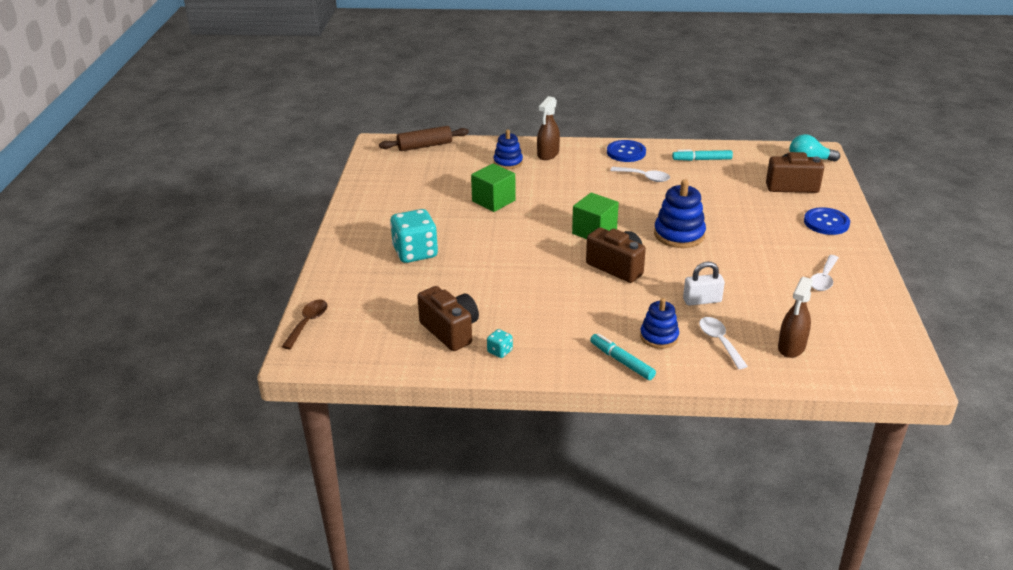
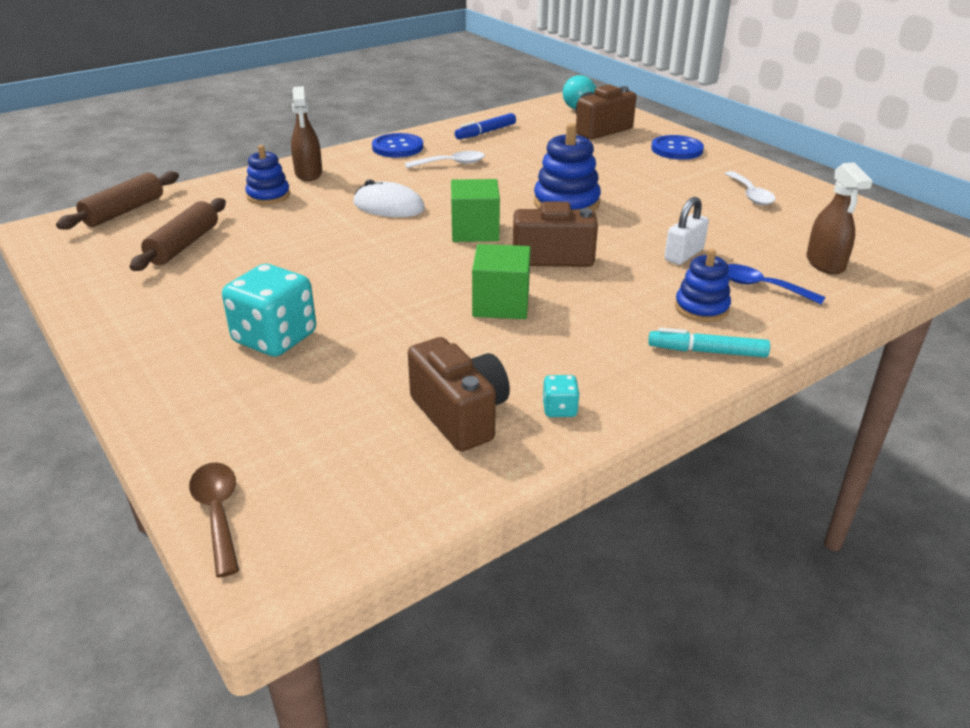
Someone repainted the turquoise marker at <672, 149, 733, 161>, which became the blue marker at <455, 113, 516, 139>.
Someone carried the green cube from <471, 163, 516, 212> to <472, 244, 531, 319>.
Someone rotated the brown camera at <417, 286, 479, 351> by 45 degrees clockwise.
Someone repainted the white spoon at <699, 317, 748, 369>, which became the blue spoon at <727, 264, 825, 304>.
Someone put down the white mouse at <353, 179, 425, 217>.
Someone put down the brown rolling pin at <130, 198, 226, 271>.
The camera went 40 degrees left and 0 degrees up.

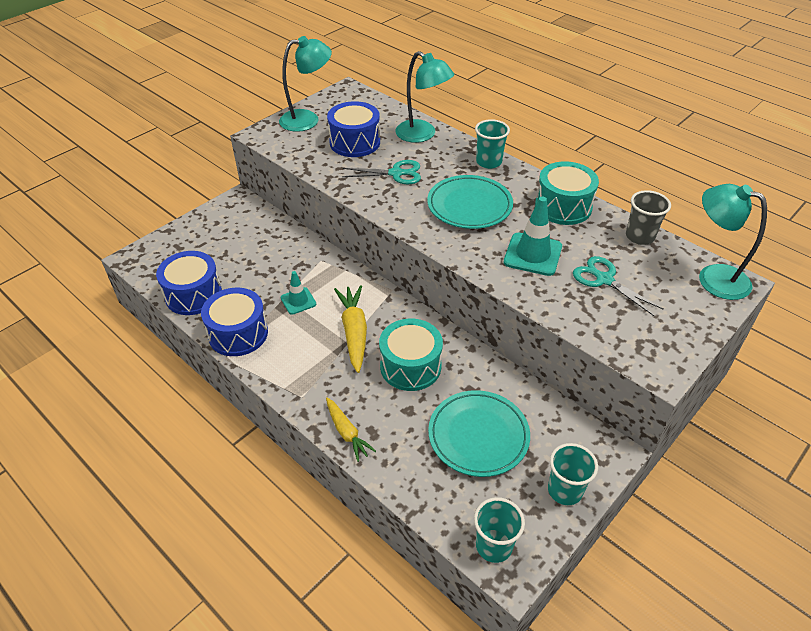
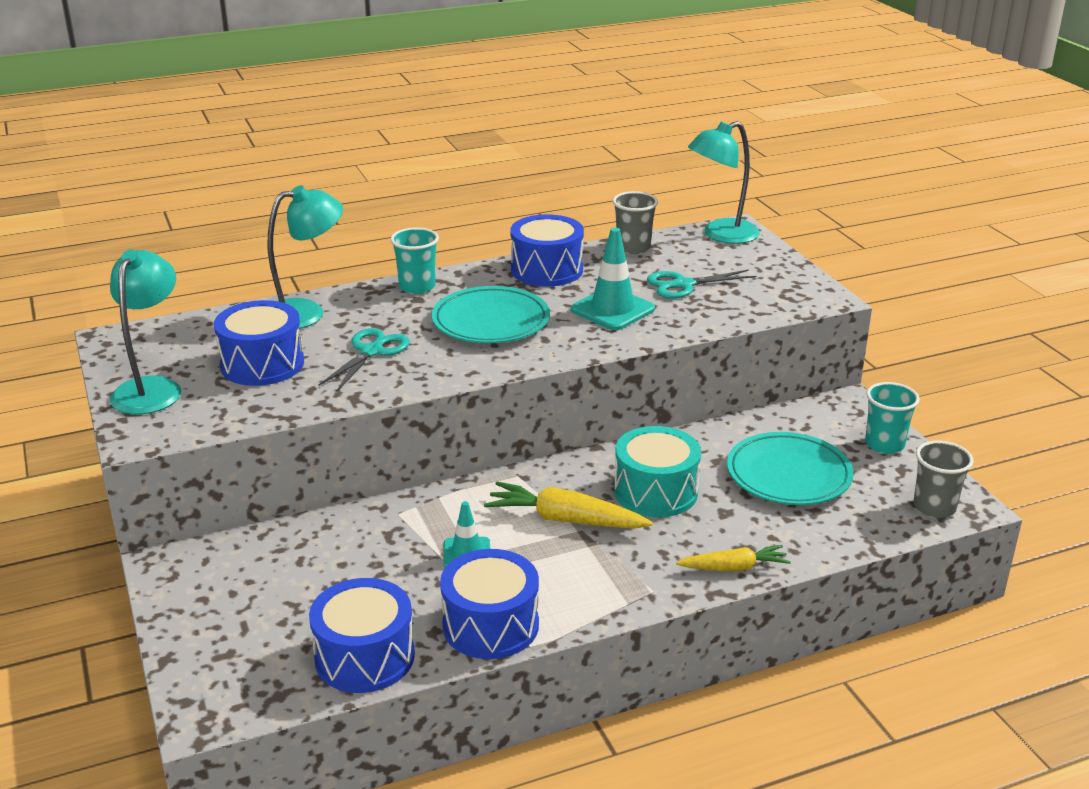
Someone repainted the turquoise drum at <535, 161, 599, 225>, which became the blue drum at <510, 214, 584, 287>.
Someone repainted the turquoise cup at <474, 497, 525, 563>, which became the grey cup at <914, 441, 974, 518>.
The camera went 65 degrees left and 15 degrees down.

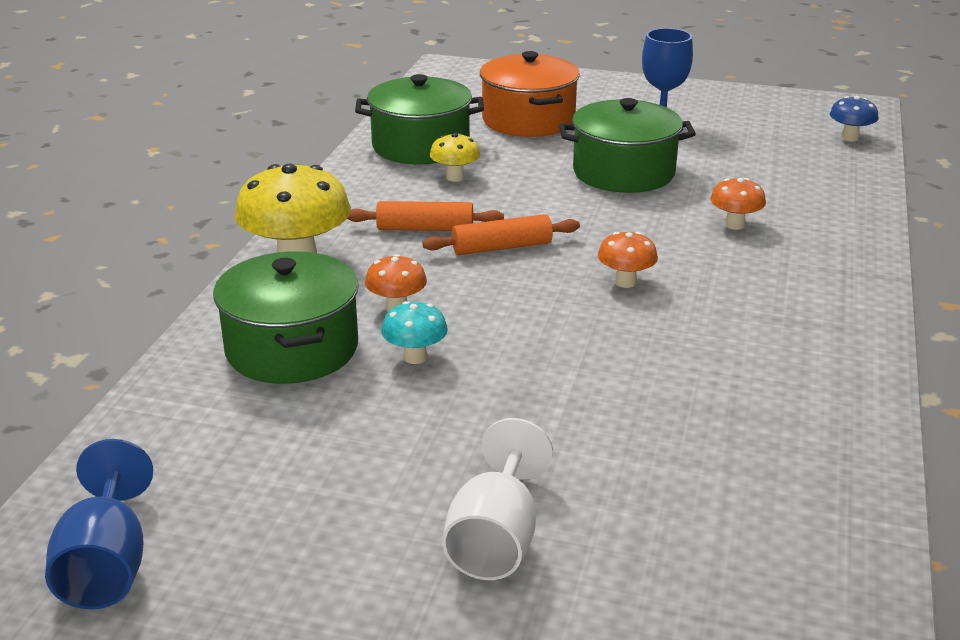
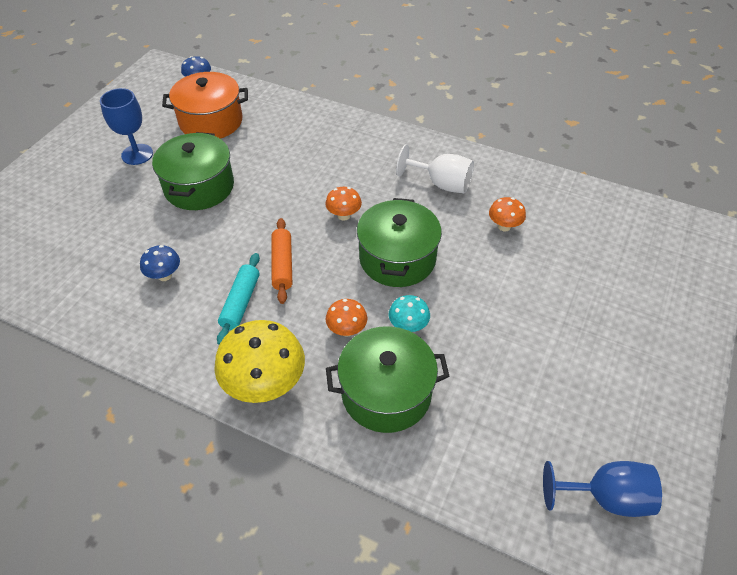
Someone carried the orange pot from <480, 51, 580, 137> to <162, 72, 248, 139>.
Someone carried the green pot from <355, 74, 484, 165> to <357, 198, 442, 287>.
Someone repainted the yellow mushroom at <430, 133, 480, 182>, which became the blue mushroom at <140, 245, 180, 281>.
Someone carried the orange mushroom from <710, 178, 766, 230> to <489, 197, 526, 232>.
Someone repainted the orange rolling pin at <347, 201, 504, 231>, which became the turquoise rolling pin at <217, 253, 260, 345>.
Someone carried the white goblet from <442, 418, 553, 580> to <396, 144, 474, 193>.
The camera went 80 degrees left and 20 degrees up.

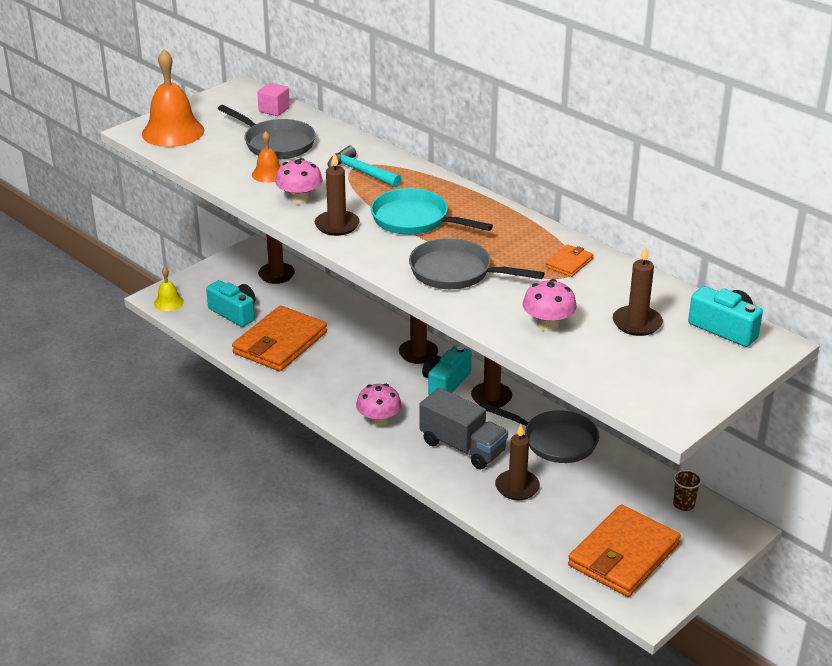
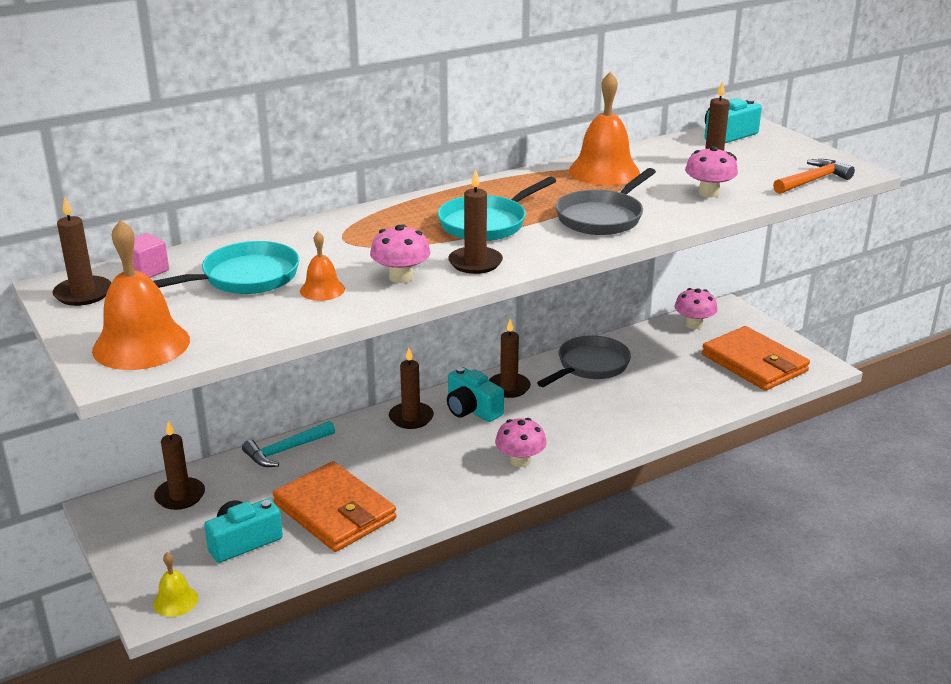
Someone repainted the grey pan at <218, 105, 316, 160>, which became the turquoise pan at <153, 241, 299, 294>.
Someone carried the turquoise hammer from <327, 146, 402, 188> to <242, 421, 335, 467>.
Someone swapped the orange wallet at <545, 244, 593, 277> for the orange bell at <569, 71, 640, 185>.
Someone took away the grey truck at <419, 388, 508, 470>.
Someone carried the brown candle from <495, 424, 540, 500> to <53, 196, 111, 306>.
Someone swapped the brown cup at <673, 470, 702, 511> for the pink mushroom at <674, 288, 718, 329>.
Someone put down the orange hammer at <773, 159, 855, 194>.
The camera went 75 degrees left and 5 degrees down.

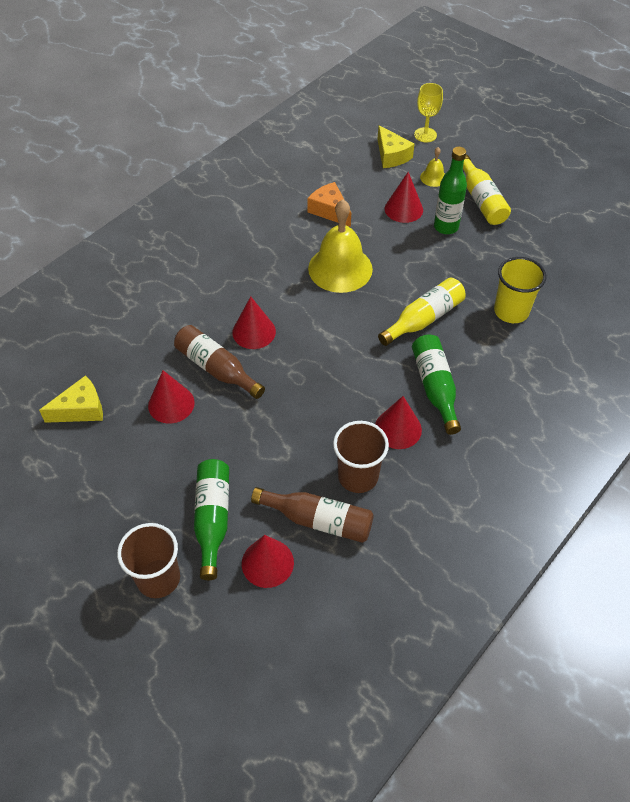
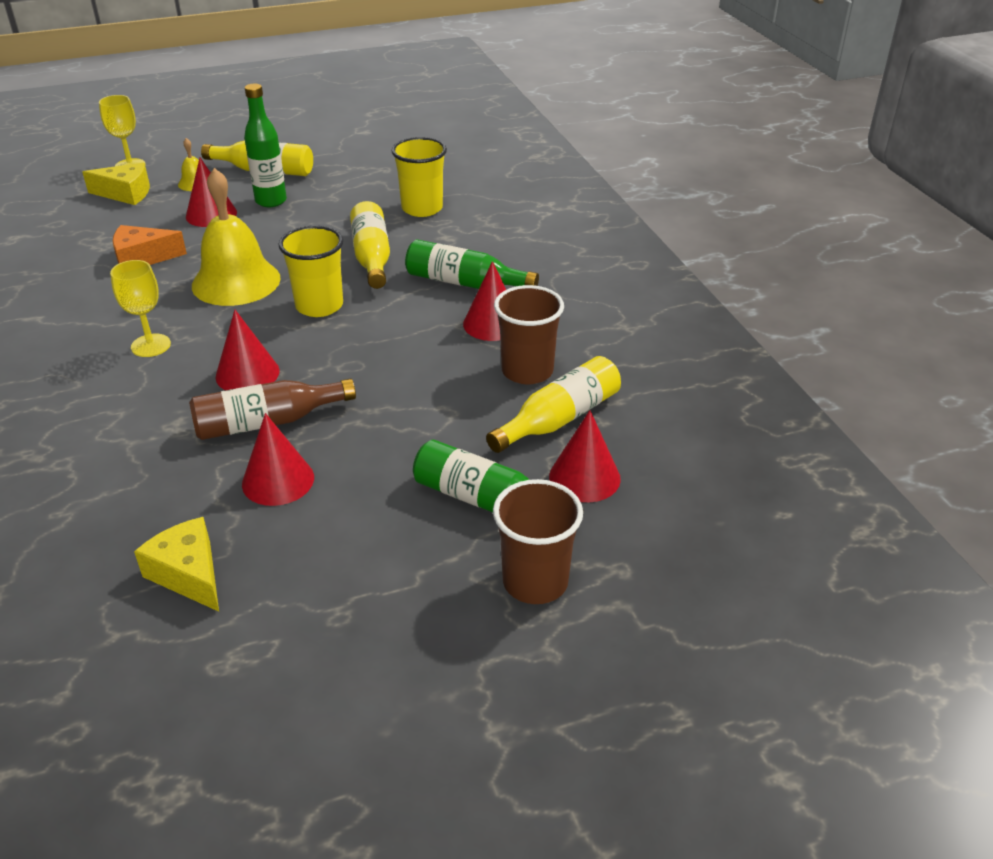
Someone rotated the yellow cheese at <39, 375, 103, 423> by 45 degrees counterclockwise.
Someone repainted the brown bottle at <251, 487, 374, 543>, which became the yellow bottle at <486, 356, 621, 453>.
Someone put down the yellow cup at <279, 226, 343, 317>.
Someone put down the yellow goblet at <110, 260, 171, 357>.
The camera went 60 degrees left and 15 degrees down.

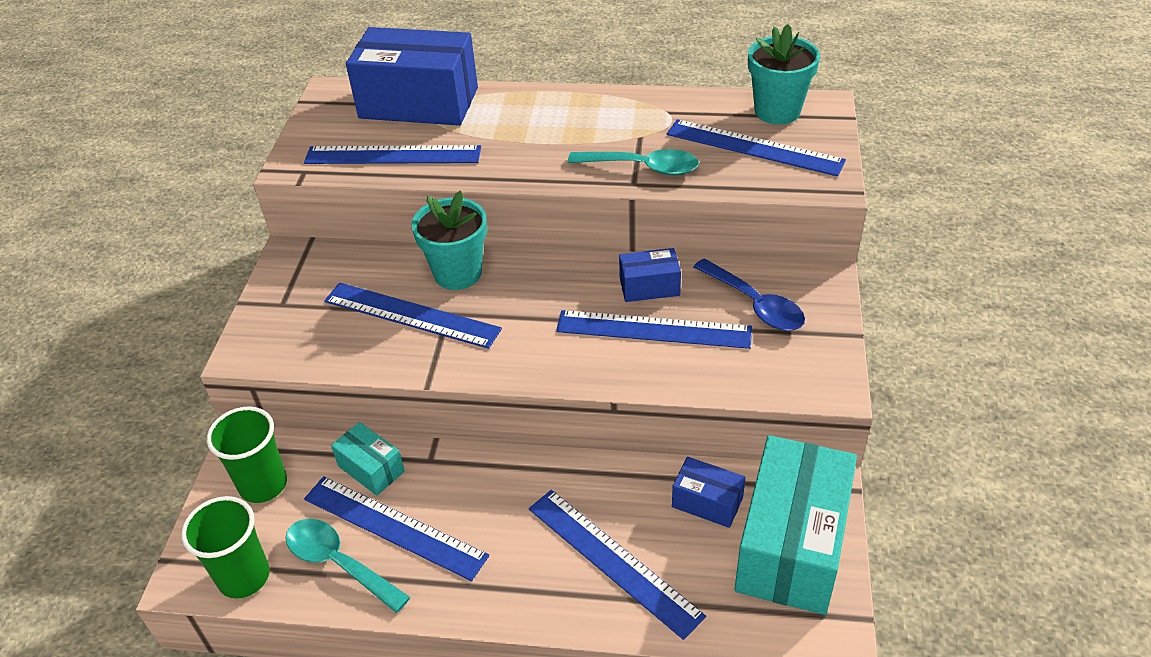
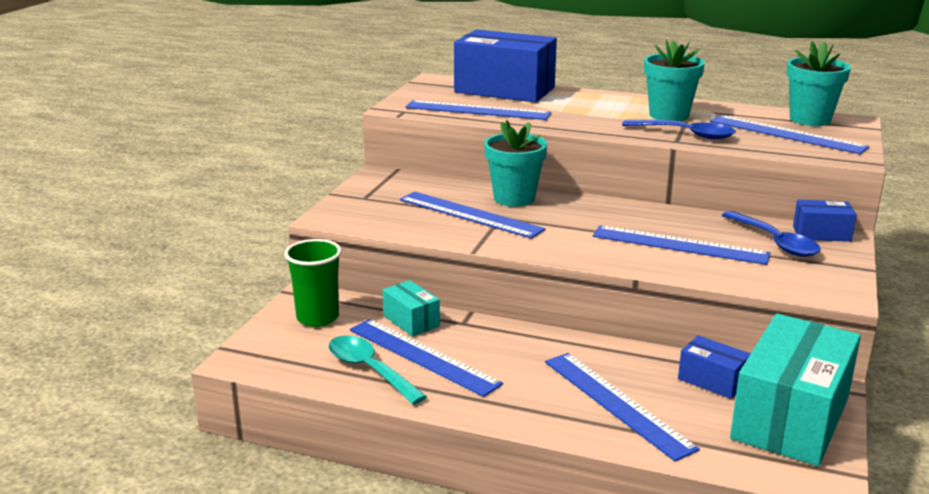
Someone repainted the turquoise spoon at <568, 149, 699, 175>, which became the blue spoon at <622, 120, 736, 139>.
Someone carried the blue box from <619, 248, 681, 302> to <793, 200, 857, 242>.
Someone took away the green cup at <181, 496, 270, 599>.
Someone put down the turquoise flower pot at <644, 40, 705, 121>.
The camera went 10 degrees right and 20 degrees down.

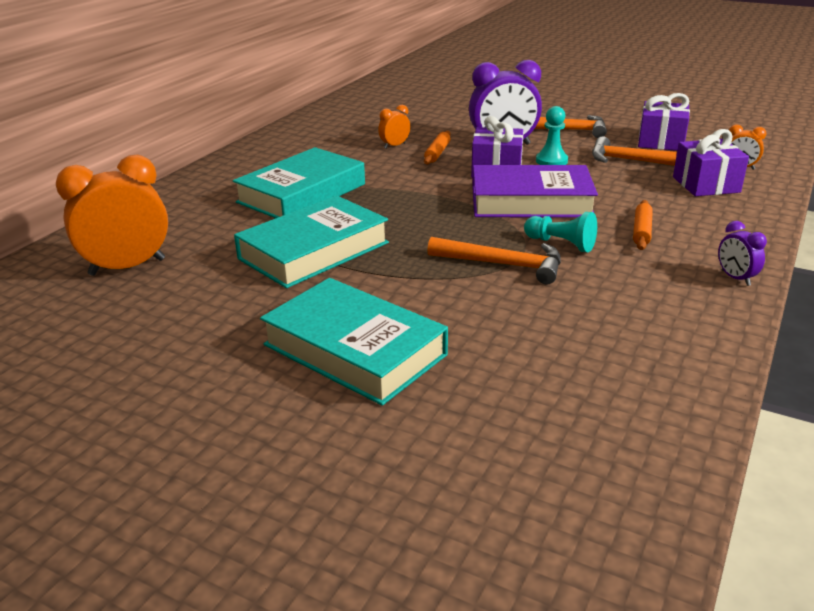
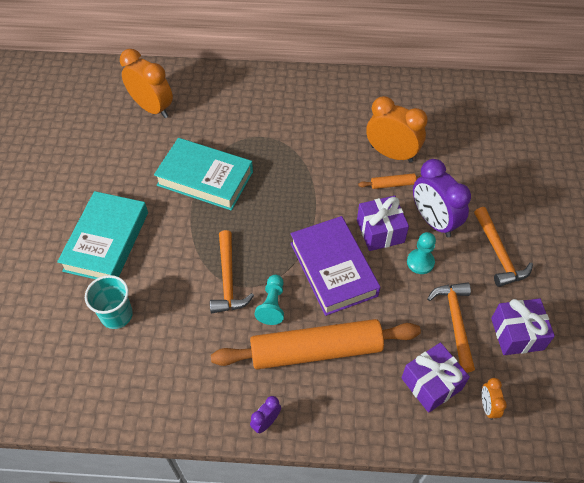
Someone scaled the orange clock at <378, 105, 410, 149> by 2.08.
Someone took away the turquoise book at <233, 147, 365, 218>.
Someone scaled the orange rolling pin at <633, 200, 653, 250> by 2.49.
Someone put down the turquoise cup at <85, 275, 133, 329>.
The camera went 65 degrees right and 25 degrees up.

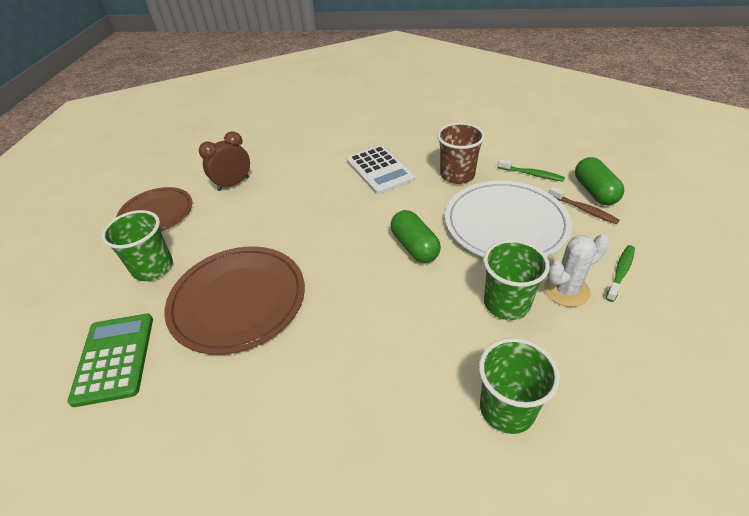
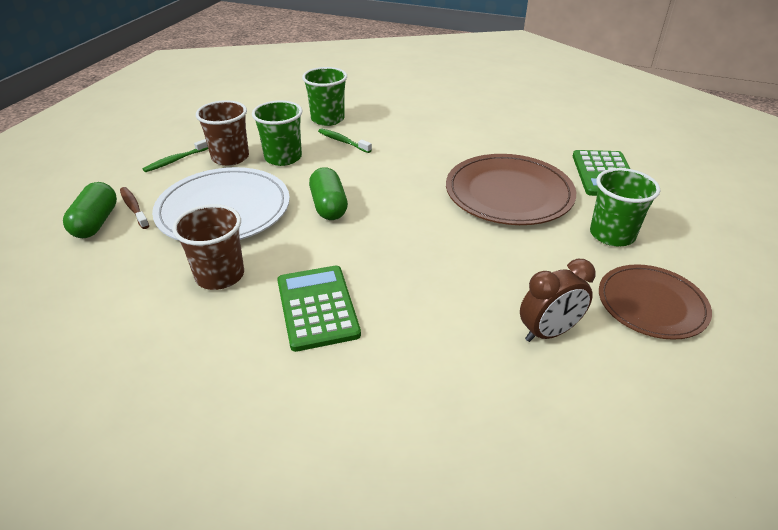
Someone repainted the white calculator at <347, 145, 415, 194>, which became the green calculator at <277, 266, 361, 352>.
Someone carried the green toothbrush from <497, 159, 565, 182> to <318, 128, 372, 153>.
Someone swapped the white cactus at <544, 234, 610, 307> for the brown cup at <196, 100, 249, 166>.
The camera went 170 degrees left and 5 degrees down.

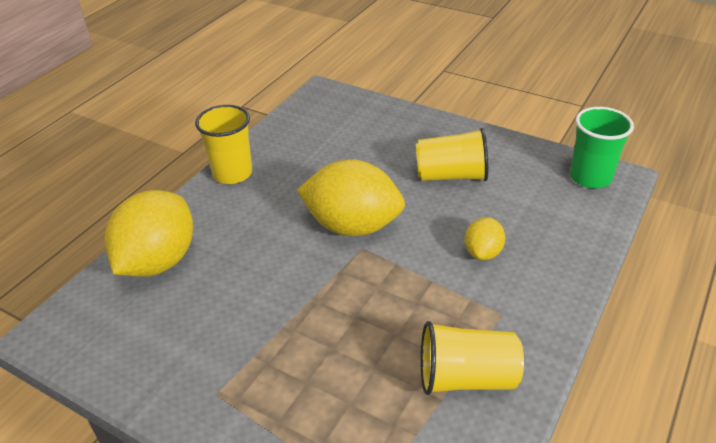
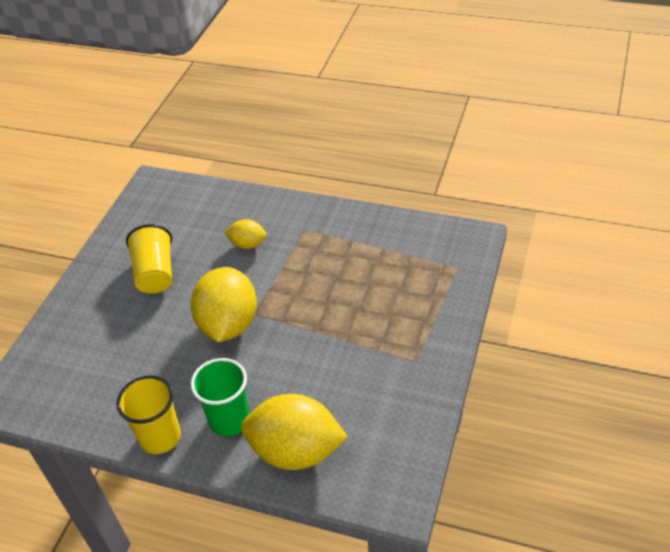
Someone carried the green cup from <570, 107, 634, 188> to <191, 358, 250, 436>.
Someone took away the yellow cup at <421, 321, 524, 395>.
The camera went 100 degrees left and 5 degrees up.

